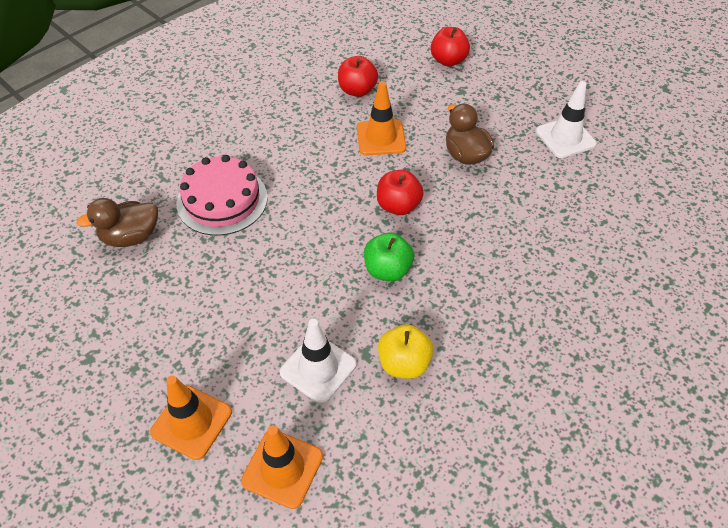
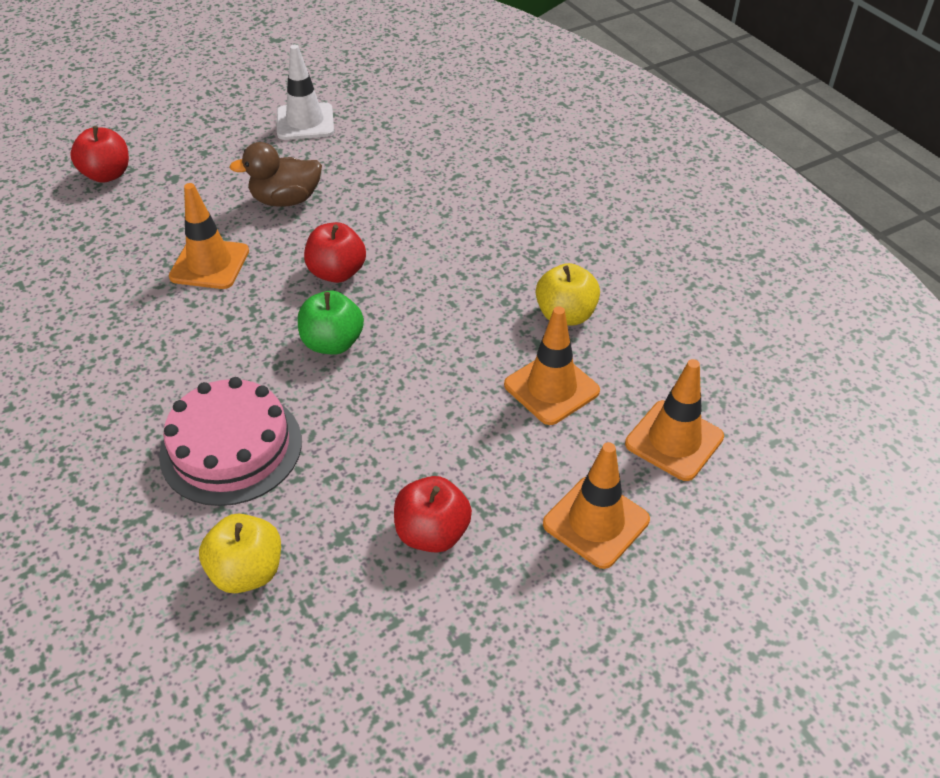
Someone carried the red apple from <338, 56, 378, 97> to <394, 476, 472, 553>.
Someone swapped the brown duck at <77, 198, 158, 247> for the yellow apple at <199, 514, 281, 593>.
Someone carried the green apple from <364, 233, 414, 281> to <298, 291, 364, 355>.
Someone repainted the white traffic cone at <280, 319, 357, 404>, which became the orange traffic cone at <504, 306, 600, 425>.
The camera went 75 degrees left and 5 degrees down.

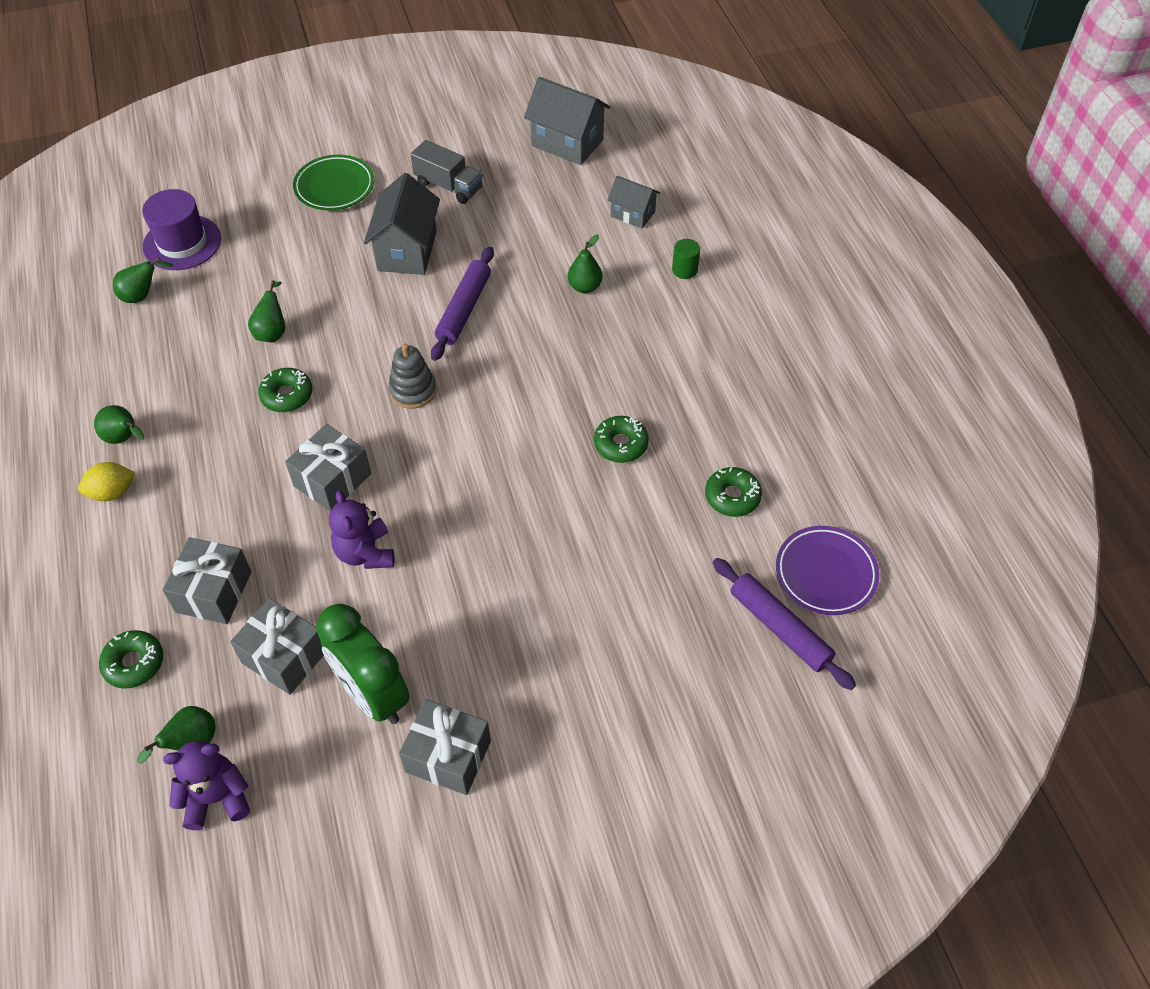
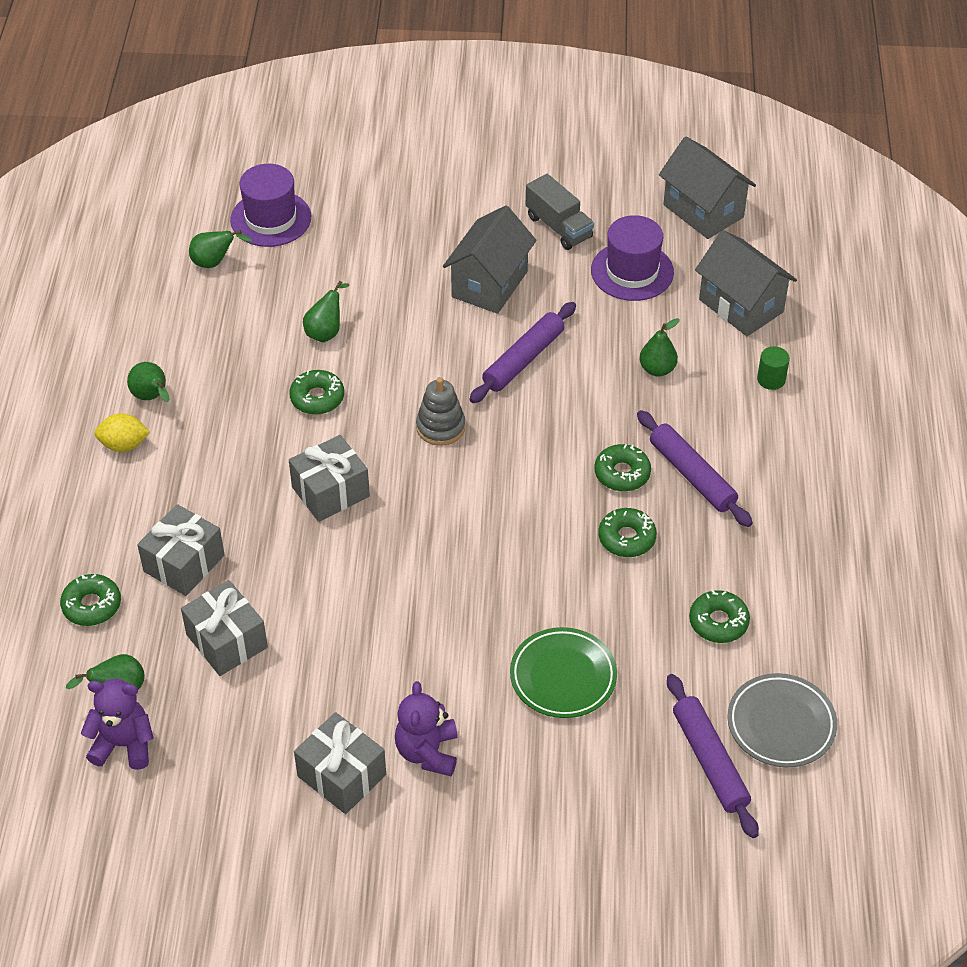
Someone carried the green plate from <293, 155, 374, 211> to <510, 627, 617, 718>.
Someone scaled the grey house at <607, 176, 660, 229> by 1.69.
Someone carried the purple teddy bear from <329, 490, 394, 569> to <395, 681, 458, 776>.
Someone repainted the purple plate at <776, 526, 880, 615>, which became the grey plate at <728, 673, 837, 768>.
Someone took away the green clock at <316, 604, 410, 724>.
Someone put down the purple hat at <591, 215, 674, 301>.
Someone put down the purple rolling pin at <637, 410, 753, 527>.
Someone put down the green donut at <595, 444, 651, 491>.
The camera went 20 degrees right and 5 degrees down.

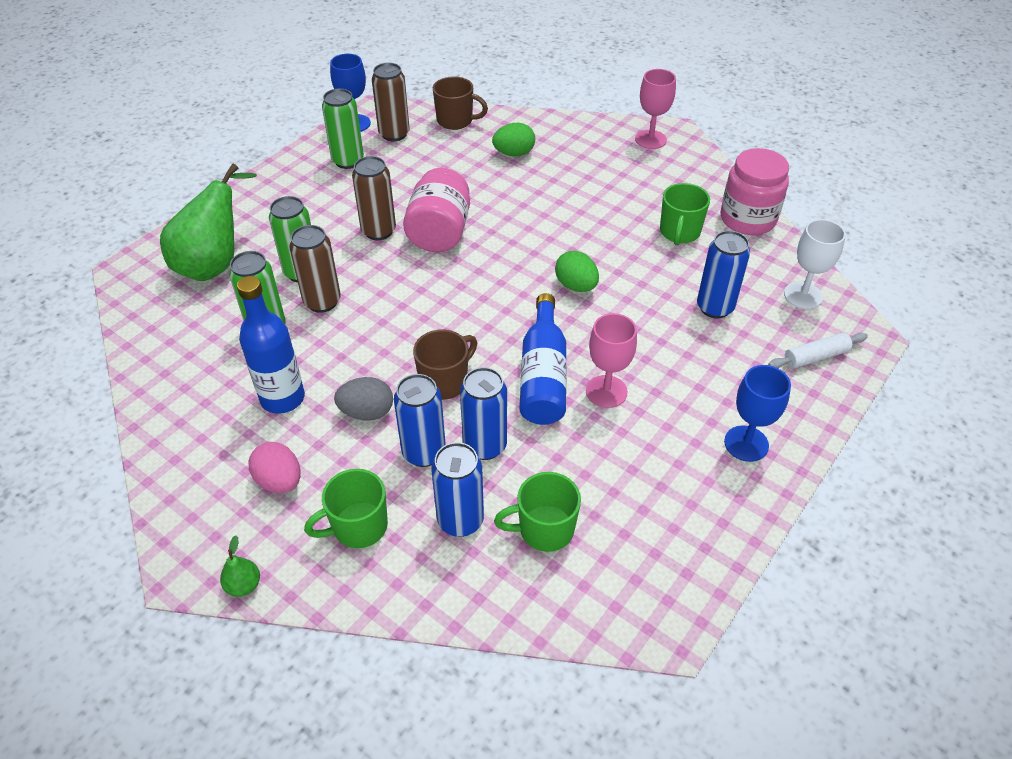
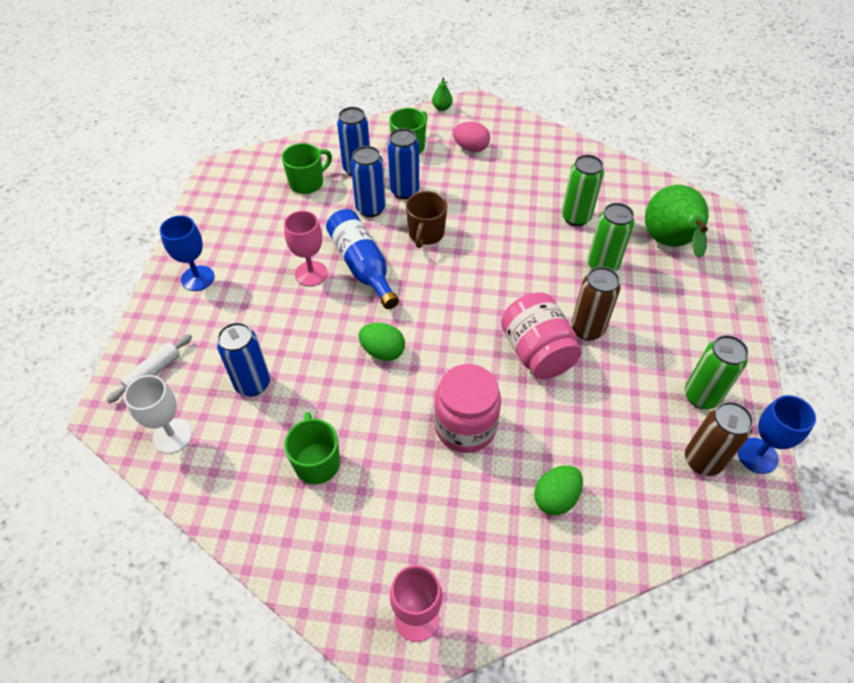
Someone took away the brown mug at <433, 76, 488, 130>.
Someone carried the pink jar from <721, 148, 789, 235> to <434, 364, 501, 453>.
Someone took away the brown can at <290, 225, 341, 313>.
Someone took away the blue bottle at <237, 276, 305, 414>.
Someone took away the grey egg at <334, 377, 393, 420>.
The camera went 150 degrees right and 5 degrees up.

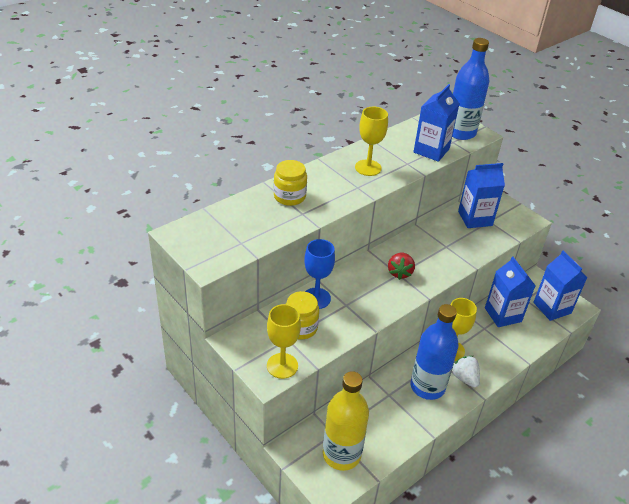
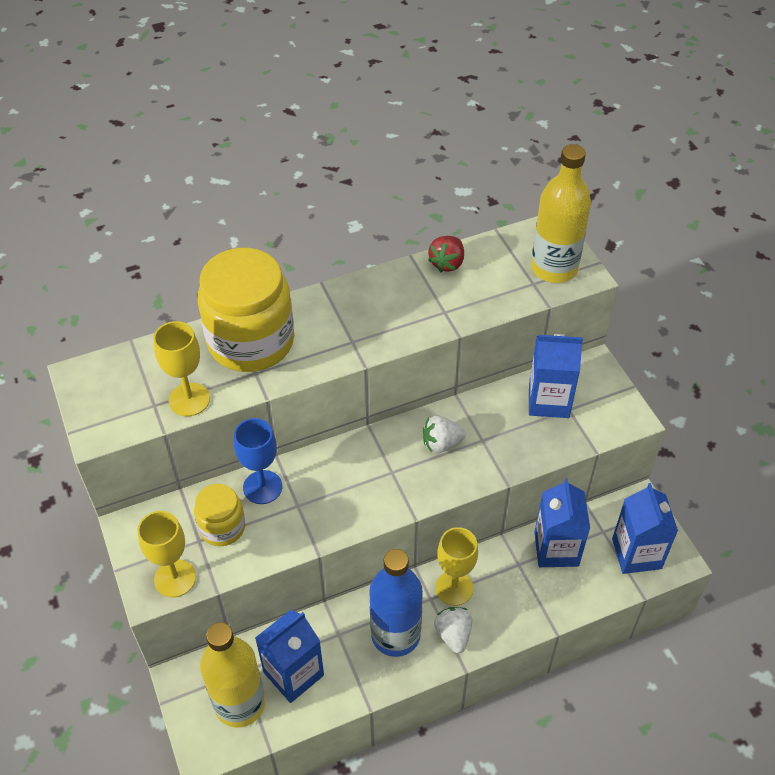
Someone repainted the blue bottle at <452, 38, 490, 140>, which became the yellow bottle at <531, 144, 591, 283>.
Someone carried the blue carton from <414, 84, 459, 162> to <255, 610, 324, 703>.
Someone carried the yellow goblet from <355, 107, 388, 176> to <153, 321, 210, 416>.
Someone scaled the yellow jar at <274, 160, 307, 206> by 1.92.
Someone carried the red strawberry from <388, 253, 415, 280> to <428, 236, 464, 272>.
Someone put down the white strawberry at <423, 416, 466, 453>.
The camera went 20 degrees right and 10 degrees up.

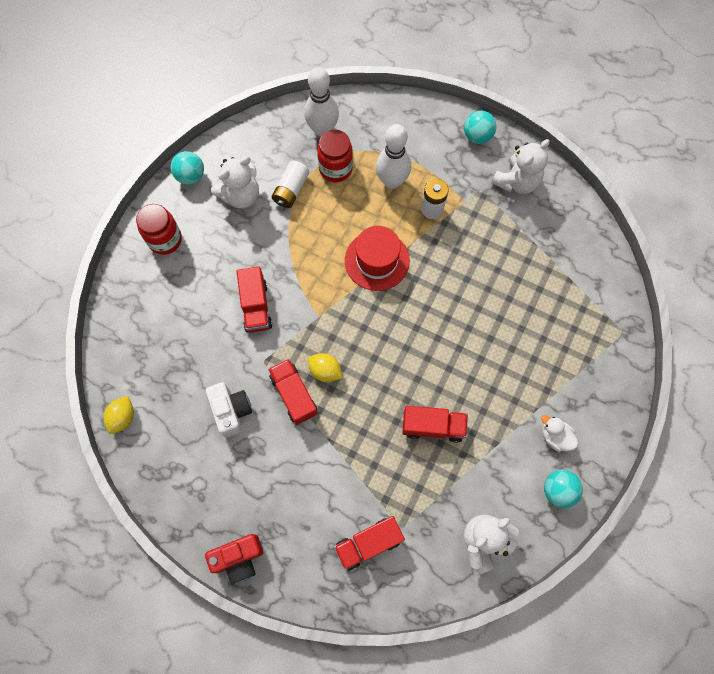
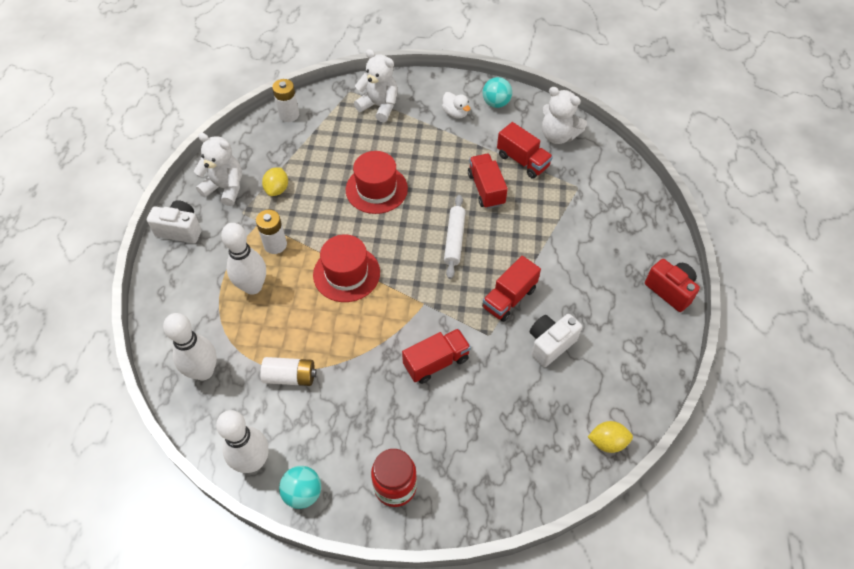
Someone swapped the turquoise ball at <464, 111, 497, 144> for the white camera at <147, 200, 202, 243>.
Someone took away the red jar at <317, 130, 353, 182>.
Someone carried the white teddy bear from <211, 156, 259, 209> to <354, 49, 398, 123>.
Someone carried the yellow lemon from <308, 353, 343, 382> to <262, 167, 288, 196>.
Someone rotated the white duck at <541, 415, 578, 452> by 60 degrees counterclockwise.
Someone carried the red truck from <334, 516, 405, 571> to <497, 122, 553, 179>.
Someone put down the white battery at <272, 79, 299, 122>.
Someone put down the red hat at <346, 151, 408, 214>.
Someone put down the white rolling pin at <444, 195, 465, 279>.
Someone put down the white bowling pin at <216, 410, 269, 473>.
The camera went 110 degrees left and 15 degrees down.

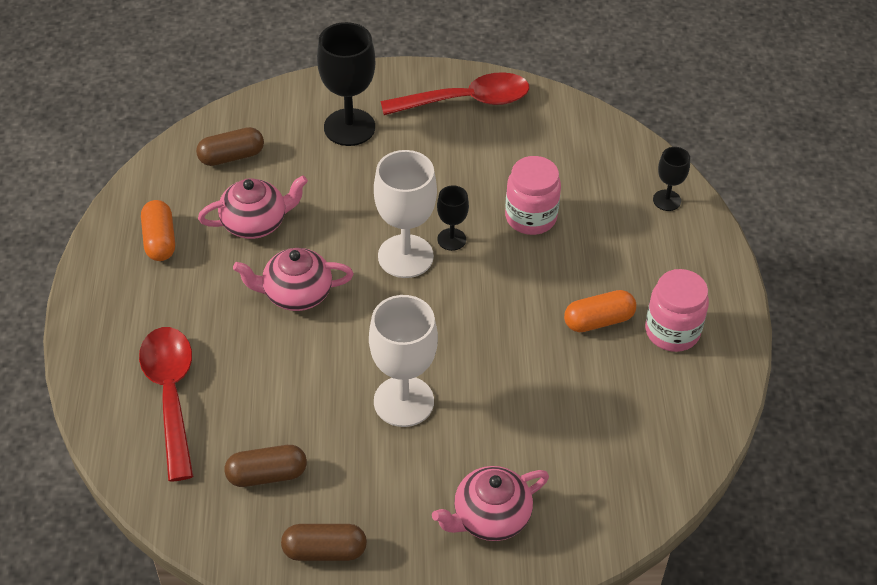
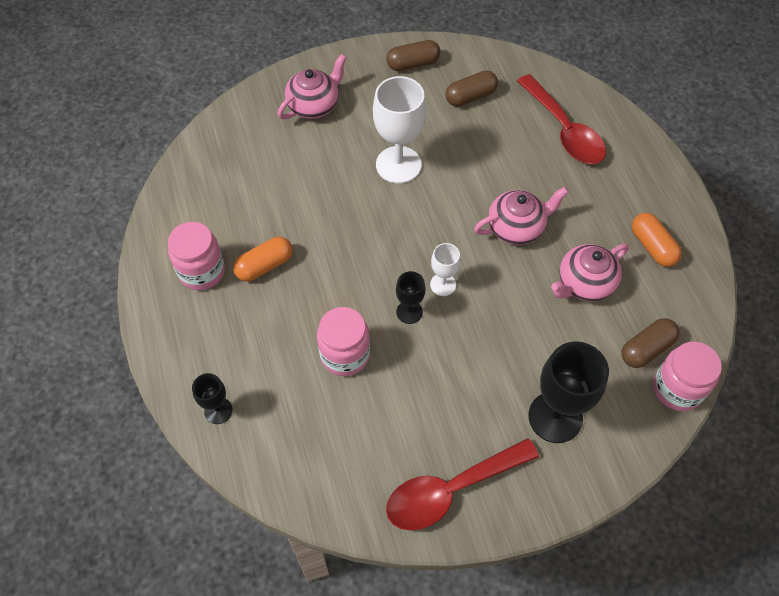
Someone scaled the white goblet at <374, 150, 437, 278> by 0.52.
Someone put down the pink jar at <653, 342, 722, 411>.
The camera went 165 degrees right and 10 degrees up.

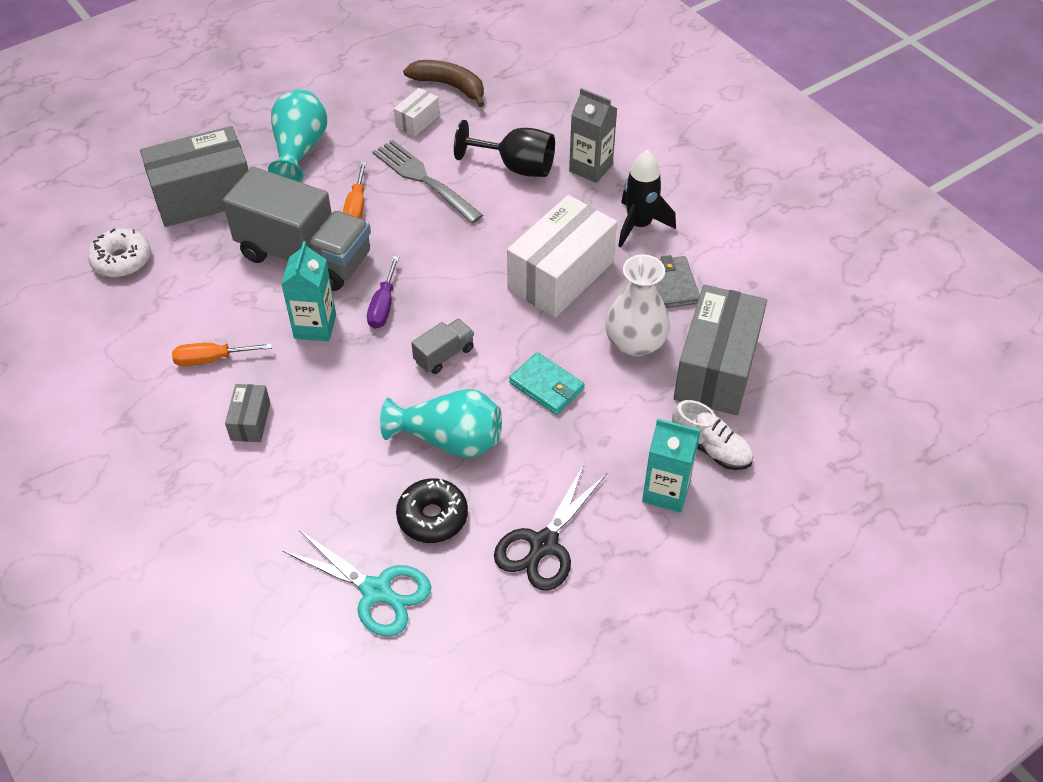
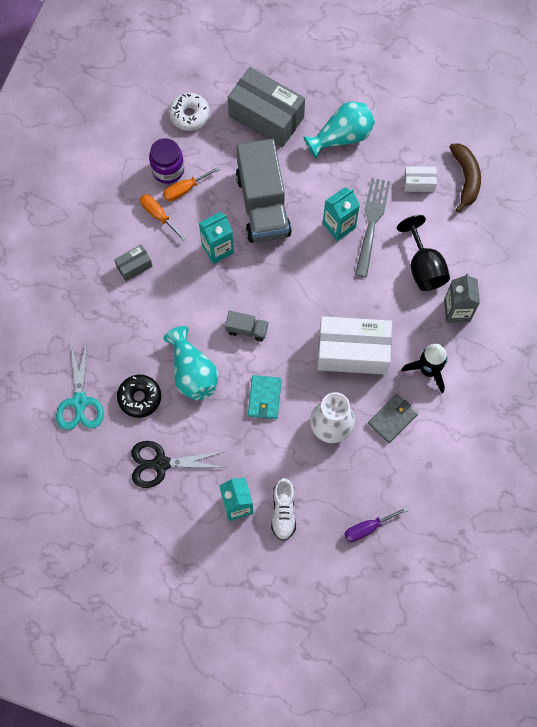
Someone carried the orange screwdriver from <343, 162, 367, 219> to <163, 167, 220, 201>.
Someone carried the purple screwdriver from <367, 256, 399, 329> to <344, 507, 408, 542>.
Someone took away the grey box at <674, 285, 767, 415>.
Someone put down the purple jar at <149, 138, 184, 184>.
Someone put down the turquoise carton at <323, 187, 360, 241>.
The camera went 55 degrees right and 20 degrees up.

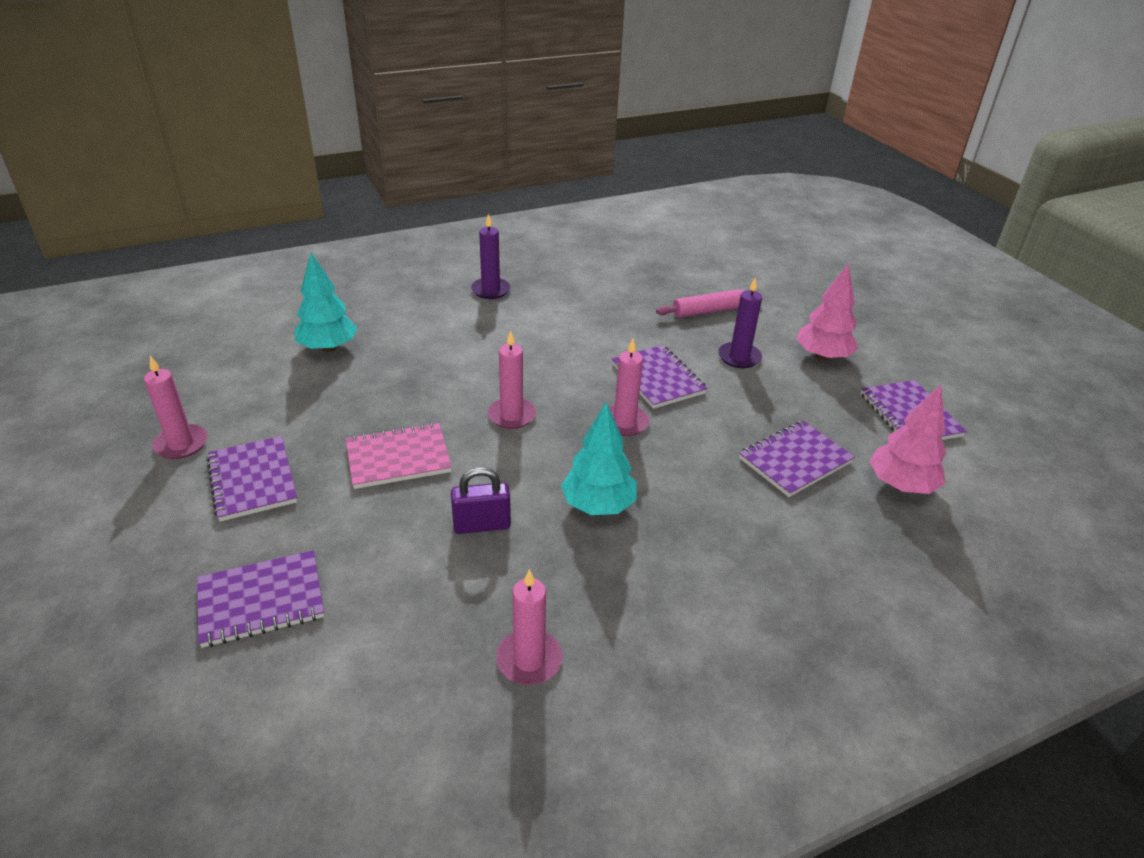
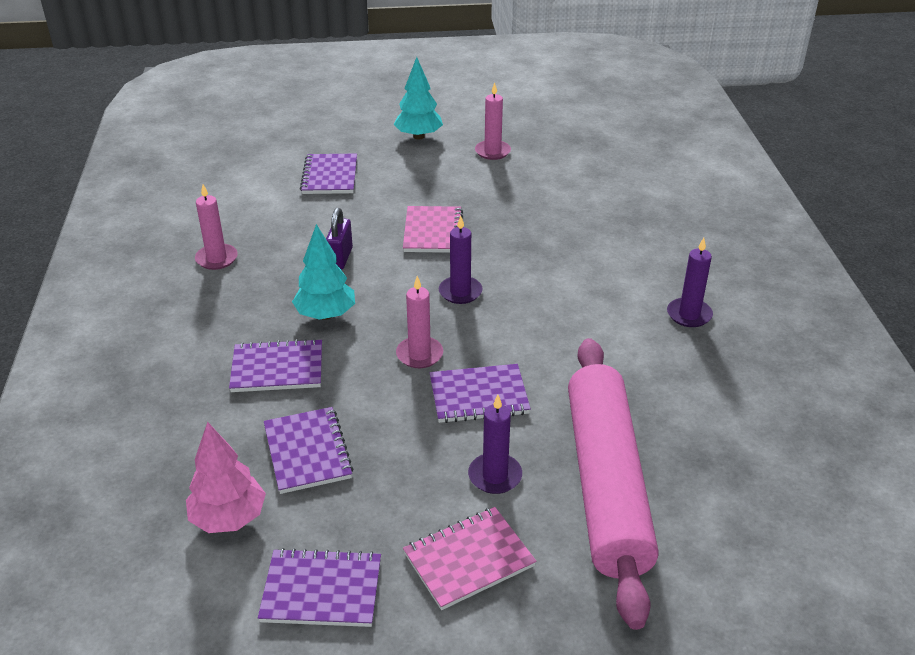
Someone carried the turquoise tree from <294, 252, 358, 352> to <394, 57, 443, 140>.
Someone swapped the pink tree at <796, 264, 858, 361> for the pink notebook at <403, 507, 536, 610>.
Someone scaled the pink rolling pin at <656, 289, 761, 318> by 2.37.
Someone repainted the pink candle at <487, 330, 536, 429>, which became the purple candle at <439, 216, 483, 304>.
Someone carried the purple notebook from <206, 436, 297, 522> to <229, 338, 322, 392>.
The camera went 110 degrees right and 0 degrees up.

